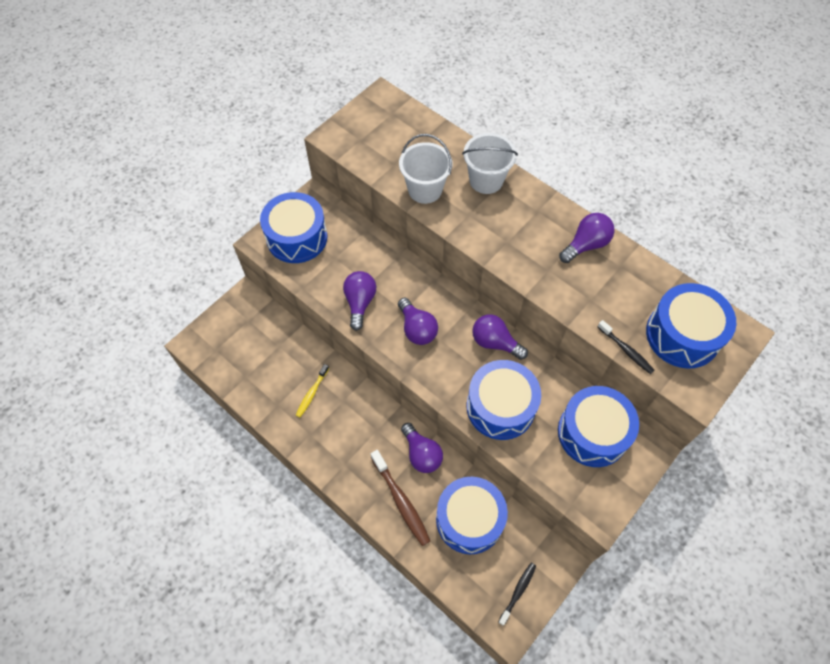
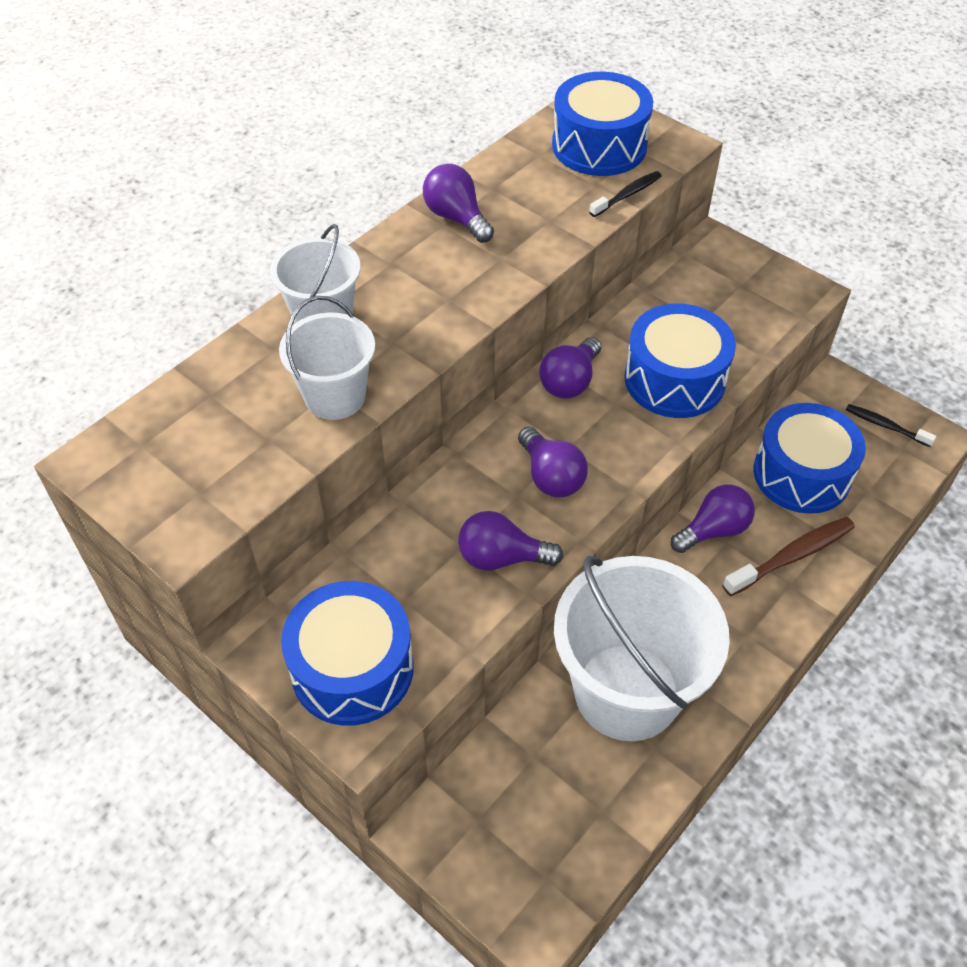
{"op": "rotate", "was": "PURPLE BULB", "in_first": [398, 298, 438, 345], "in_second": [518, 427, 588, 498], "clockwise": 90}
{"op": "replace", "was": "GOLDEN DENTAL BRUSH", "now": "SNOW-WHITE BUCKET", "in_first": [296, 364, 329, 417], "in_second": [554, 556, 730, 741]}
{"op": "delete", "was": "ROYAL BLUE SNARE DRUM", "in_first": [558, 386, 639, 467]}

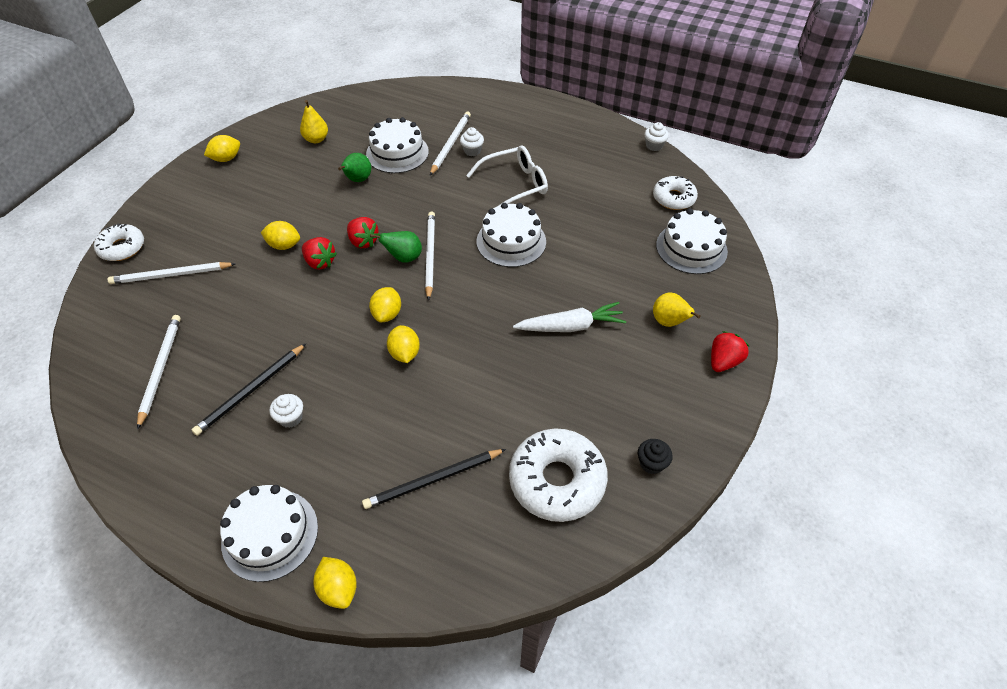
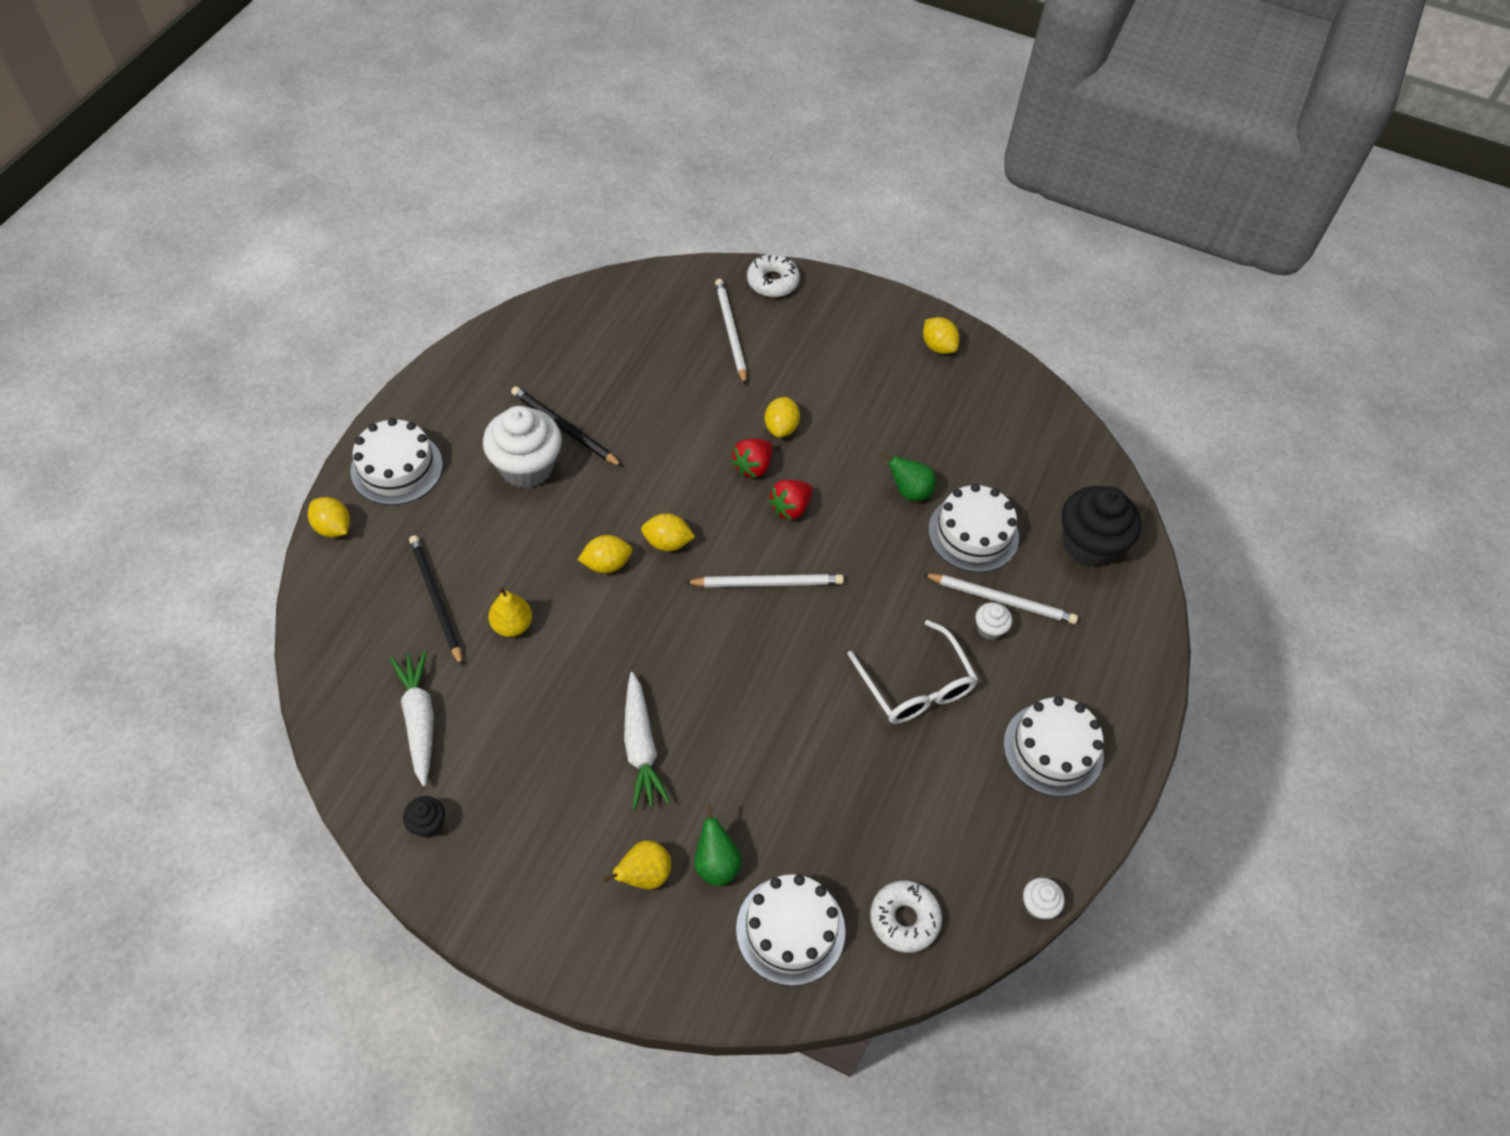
{"op": "move", "was": "GOLDEN TOY PEAR", "in_first": [300, 100, 328, 143], "in_second": [488, 587, 532, 637]}
{"op": "move", "was": "SNOW-WHITE LAYER CAKE", "in_first": [477, 203, 546, 267], "in_second": [1003, 696, 1104, 797]}
{"op": "move", "was": "EMERALD TOY PEAR", "in_first": [370, 231, 422, 263], "in_second": [694, 803, 742, 886]}
{"op": "delete", "was": "SNOW-WHITE LEAD PENCIL", "in_first": [137, 315, 181, 430]}
{"op": "delete", "was": "CRIMSON TOY STRAWBERRY", "in_first": [711, 331, 749, 372]}
{"op": "resize", "was": "SNOW-WHITE MUFFIN", "in_first": [269, 394, 303, 428], "in_second": [483, 406, 562, 488], "ratio": 2.22}
{"op": "replace", "was": "SNOW-WHITE DONUT", "now": "SNOW-WHITE CARROT", "in_first": [509, 429, 608, 522], "in_second": [390, 651, 434, 786]}
{"op": "rotate", "was": "GOLDEN TOY LEMON", "in_first": [313, 557, 357, 609], "in_second": [308, 497, 350, 537], "clockwise": 75}
{"op": "insert", "now": "BLACK MUFFIN", "in_second": [1062, 486, 1141, 567]}

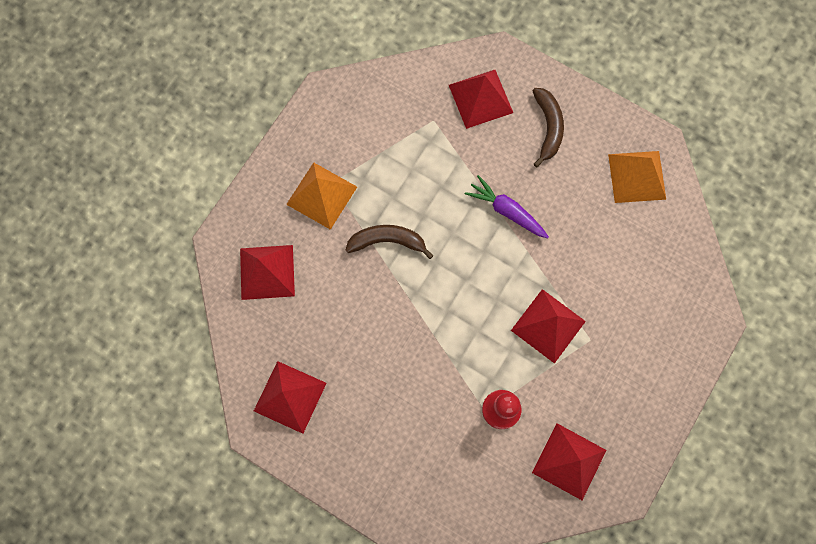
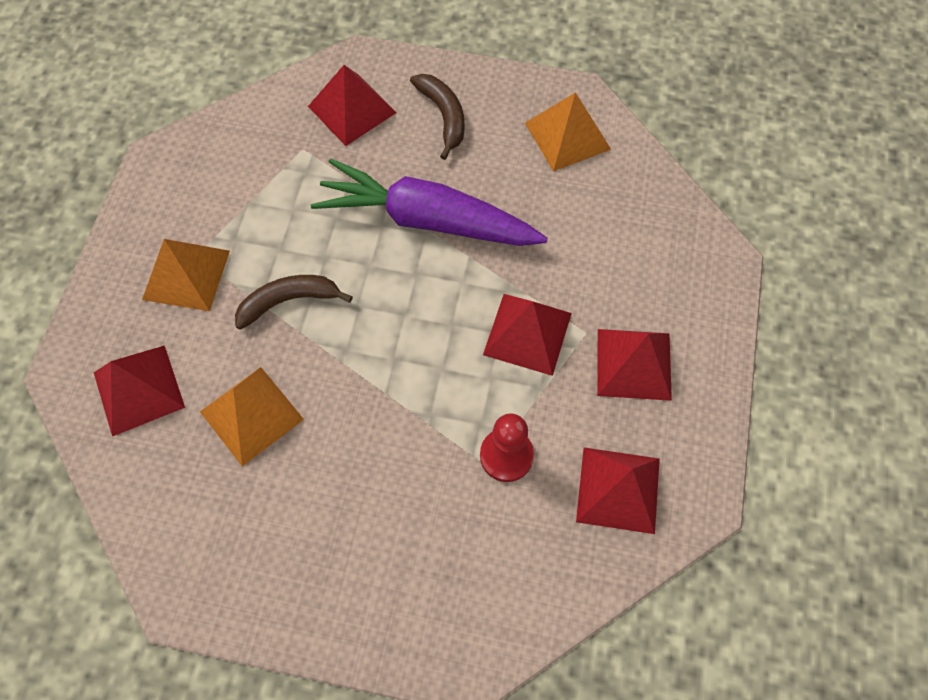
{"op": "resize", "was": "PURPLE CARROT", "in_first": [465, 175, 549, 239], "in_second": [311, 158, 548, 246], "ratio": 1.91}
{"op": "move", "was": "CRIMSON PYRAMID", "in_first": [254, 361, 327, 434], "in_second": [597, 329, 672, 401]}
{"op": "insert", "now": "BRIGHT ORANGE PYRAMID", "in_second": [200, 367, 304, 466]}

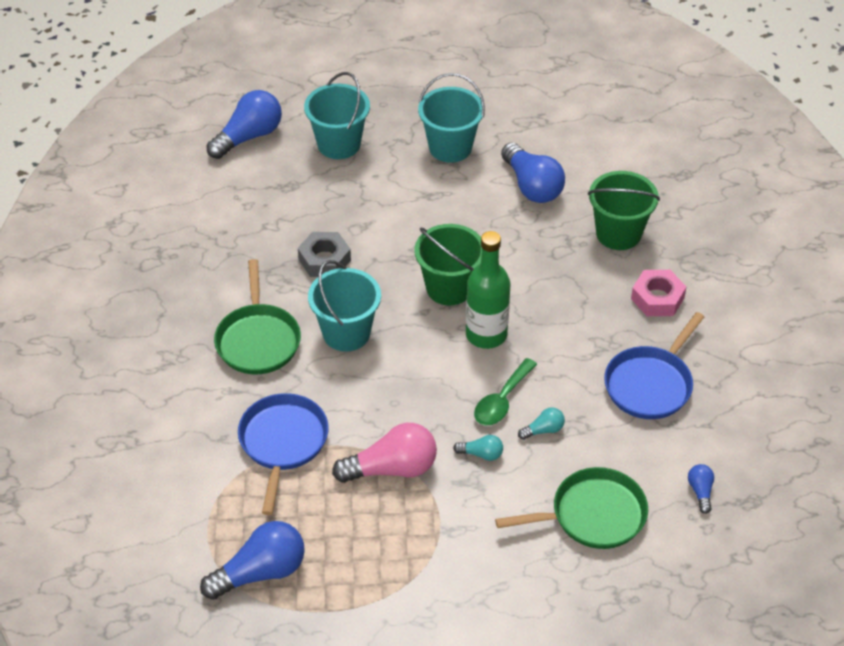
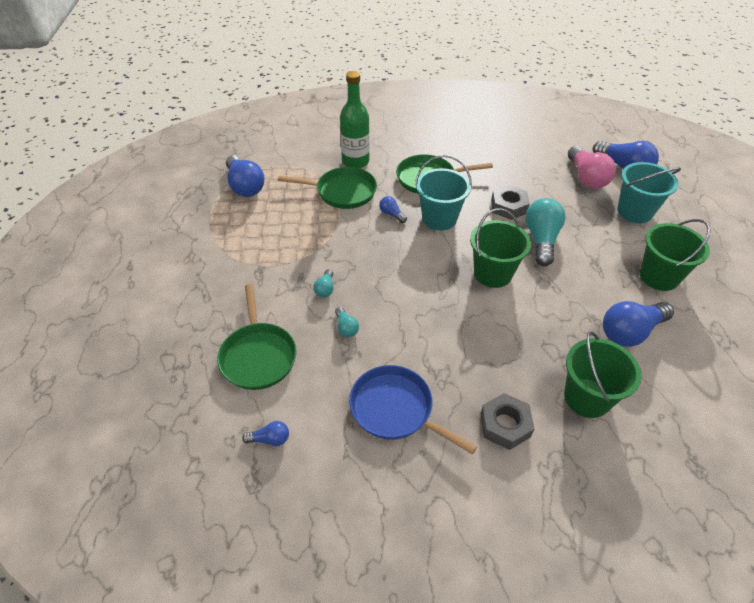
{"op": "recolor", "was": "AQUA BUCKET", "now": "EMERALD BUCKET", "in_first": [418, 73, 485, 163], "in_second": [640, 219, 711, 291]}
{"op": "move", "was": "EMERALD FLASK", "in_first": [466, 231, 510, 349], "in_second": [340, 71, 370, 168]}
{"op": "recolor", "was": "PINK HEXAGON NUT", "now": "ASH-GREY HEXAGON NUT", "in_first": [631, 270, 686, 316], "in_second": [480, 393, 535, 450]}
{"op": "delete", "was": "EMERALD TABLESPOON", "in_first": [474, 358, 537, 425]}
{"op": "recolor", "was": "ROYAL BLUE PAN", "now": "EMERALD PAN", "in_first": [238, 393, 329, 515], "in_second": [278, 167, 377, 209]}
{"op": "move", "was": "PINK BULB", "in_first": [332, 423, 437, 483], "in_second": [568, 146, 616, 189]}
{"op": "insert", "now": "ROYAL BLUE BULB", "in_second": [379, 196, 407, 223]}
{"op": "insert", "now": "AQUA BULB", "in_second": [525, 198, 566, 266]}

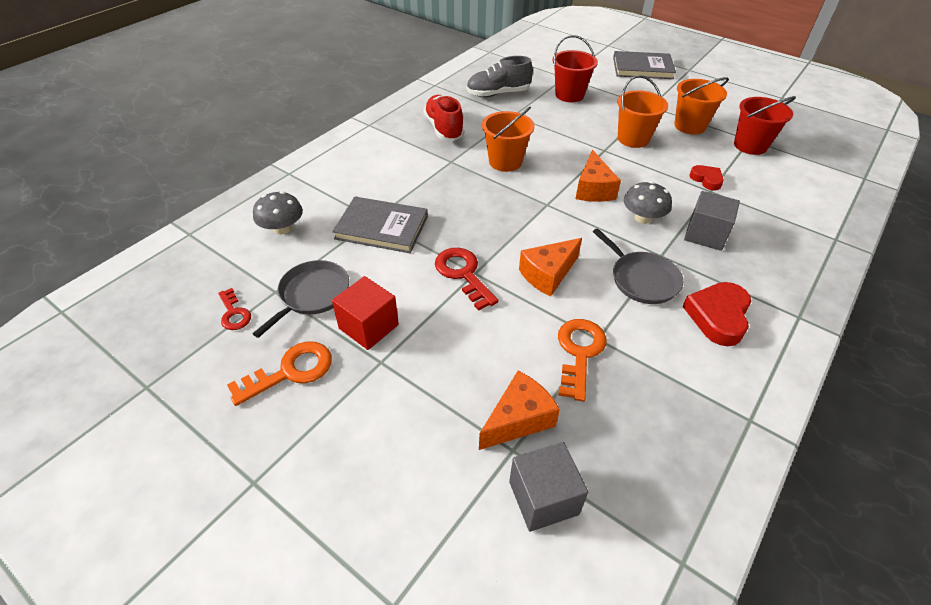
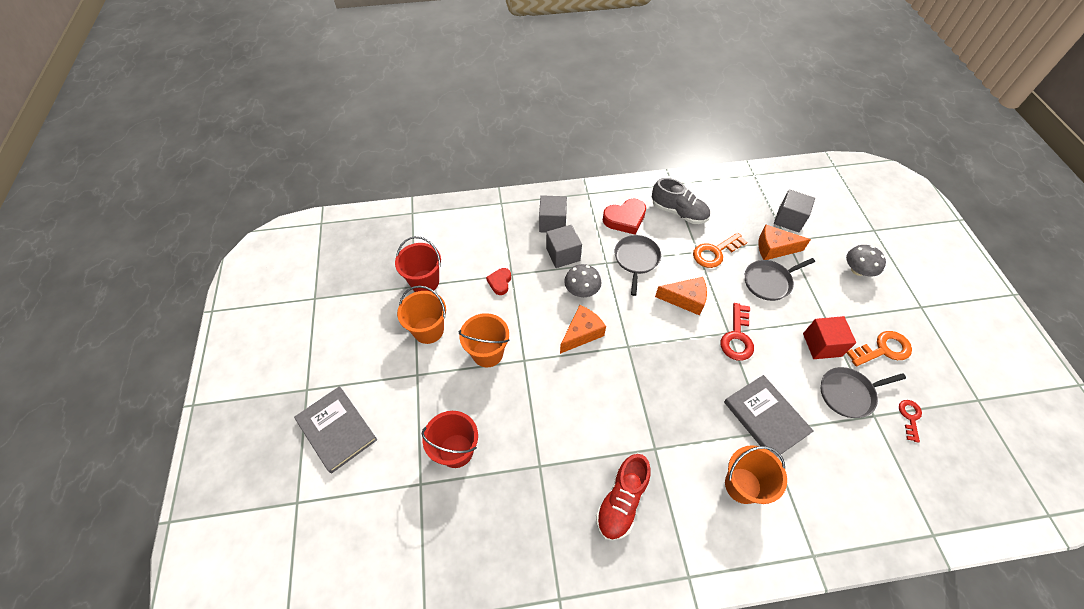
{"op": "move", "was": "ASH-GREY LACE-UP SHOE", "in_first": [466, 56, 533, 97], "in_second": [652, 178, 710, 224]}
{"op": "move", "was": "BRIGHT ORANGE BUCKET", "in_first": [482, 107, 534, 172], "in_second": [725, 445, 787, 504]}
{"op": "move", "was": "ASH-GREY FUNGUS", "in_first": [253, 191, 303, 235], "in_second": [846, 245, 886, 277]}
{"op": "rotate", "was": "BRIGHT ORANGE KEY", "in_first": [227, 341, 332, 406], "in_second": [847, 331, 912, 366], "clockwise": 150}
{"op": "insert", "now": "ASH-GREY CUBE", "in_second": [539, 195, 567, 233]}
{"op": "insert", "now": "ASH-GREY PAN", "in_second": [745, 258, 815, 301]}

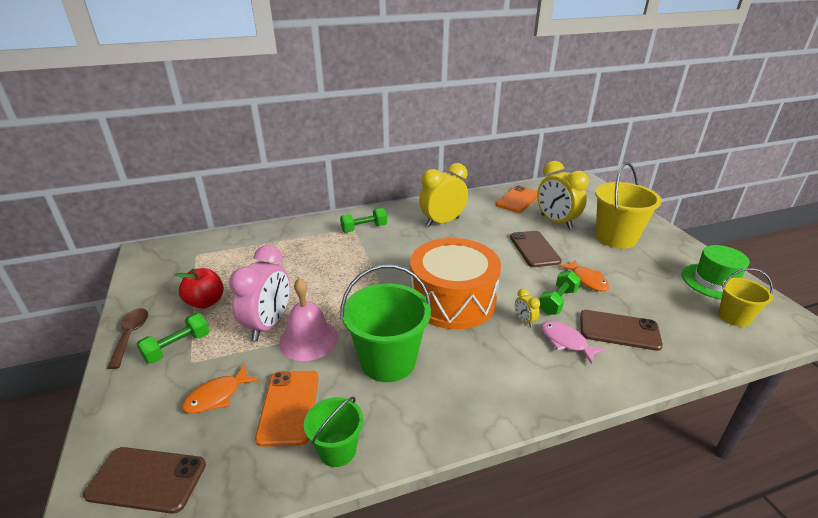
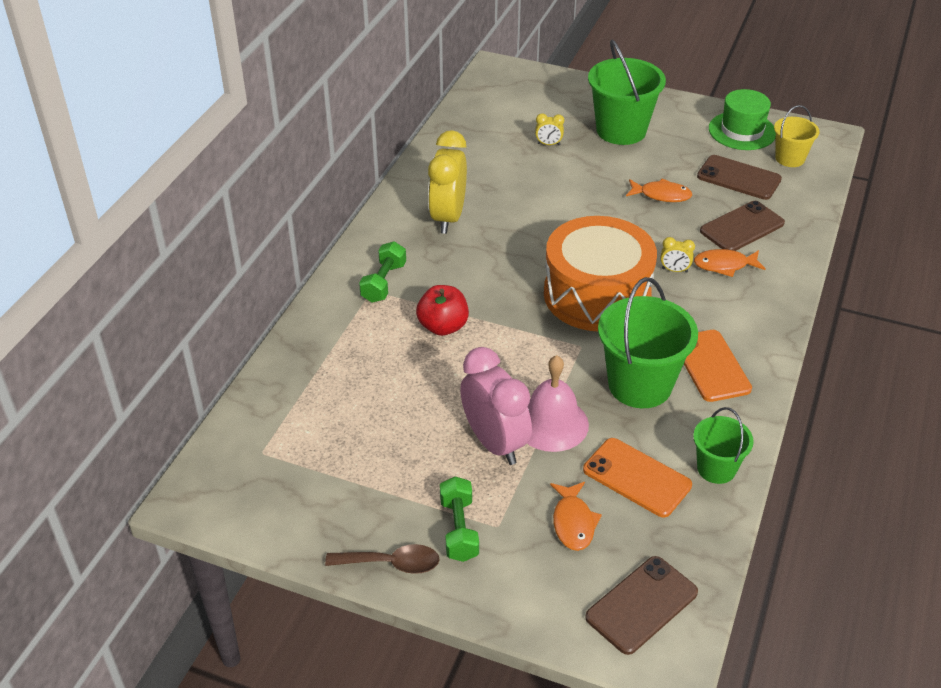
{"op": "resize", "was": "GOLDEN CLOCK", "in_first": [537, 161, 589, 229], "in_second": [535, 113, 564, 145], "ratio": 0.43}
{"op": "recolor", "was": "GOLDEN BUCKET", "now": "EMERALD BUCKET", "in_first": [595, 162, 662, 249], "in_second": [588, 39, 666, 145]}
{"op": "move", "was": "BRIGHT ORANGE PHONE", "in_first": [495, 185, 537, 213], "in_second": [684, 330, 752, 402]}
{"op": "move", "was": "BROWN PHONE", "in_first": [510, 231, 562, 267], "in_second": [697, 155, 782, 200]}
{"op": "move", "was": "CRIMSON APPLE FRUIT", "in_first": [175, 268, 224, 309], "in_second": [416, 285, 469, 336]}
{"op": "delete", "was": "EMERALD FREE WEIGHT", "in_first": [539, 271, 581, 315]}
{"op": "rotate", "was": "BROWN TABLESPOON", "in_first": [107, 308, 148, 369], "in_second": [325, 544, 440, 574], "clockwise": 150}
{"op": "recolor", "was": "PINK FISH", "now": "BRIGHT ORANGE FISH", "in_first": [541, 321, 606, 364], "in_second": [694, 249, 766, 277]}

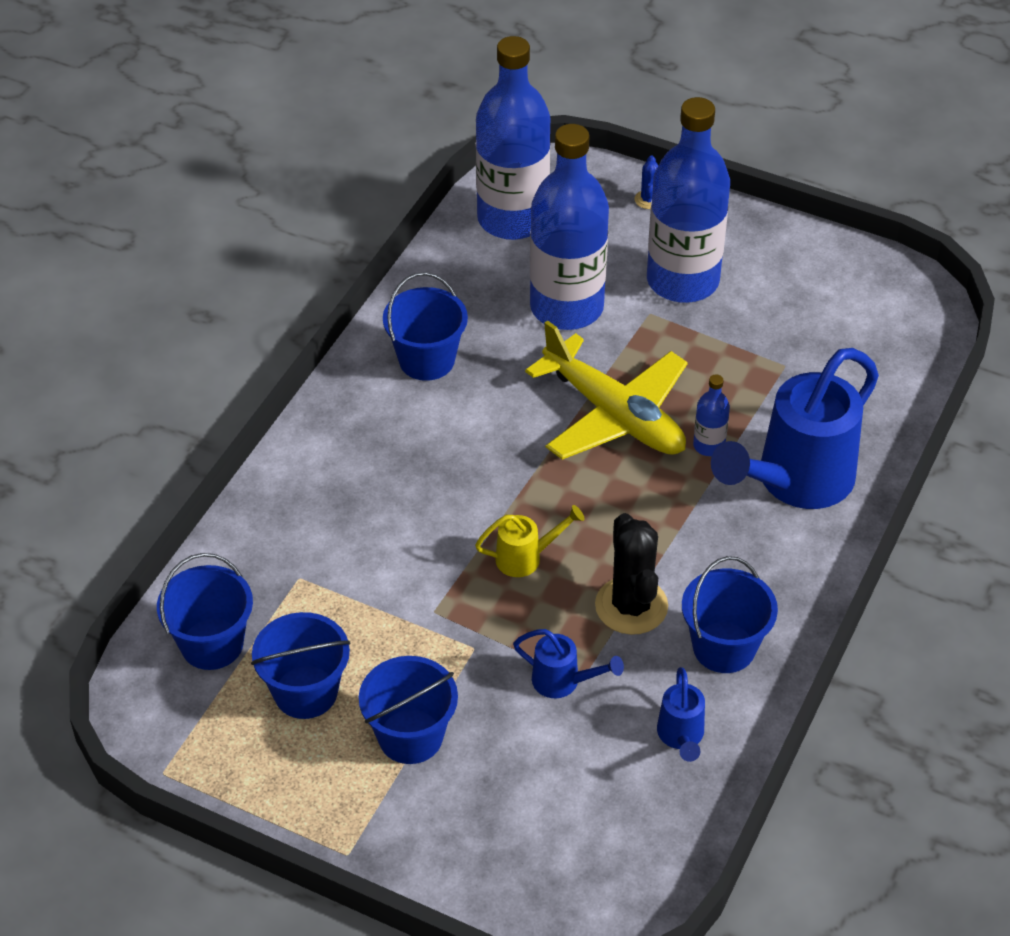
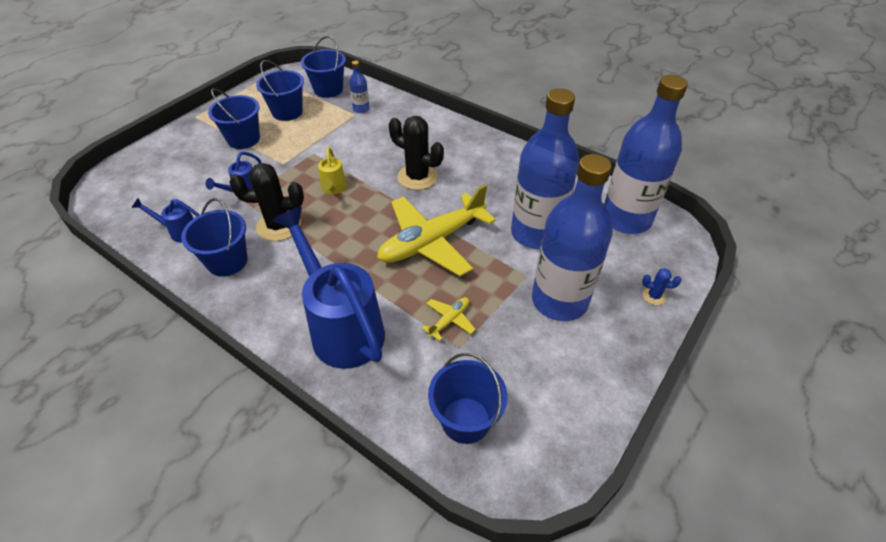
{"op": "move", "was": "ROYAL BLUE BUCKET", "in_first": [383, 272, 468, 381], "in_second": [428, 353, 507, 444]}
{"op": "move", "was": "ROYAL BLUE FLASK", "in_first": [693, 375, 730, 456], "in_second": [349, 61, 370, 113]}
{"op": "insert", "now": "BLACK SAGUARO CACTUS", "in_second": [389, 116, 444, 190]}
{"op": "insert", "now": "GOLDEN TOY PLANE", "in_second": [422, 297, 476, 341]}

